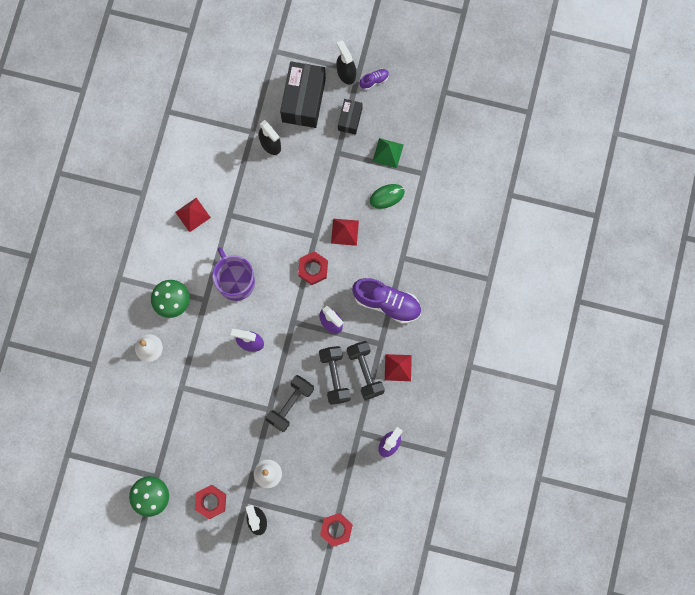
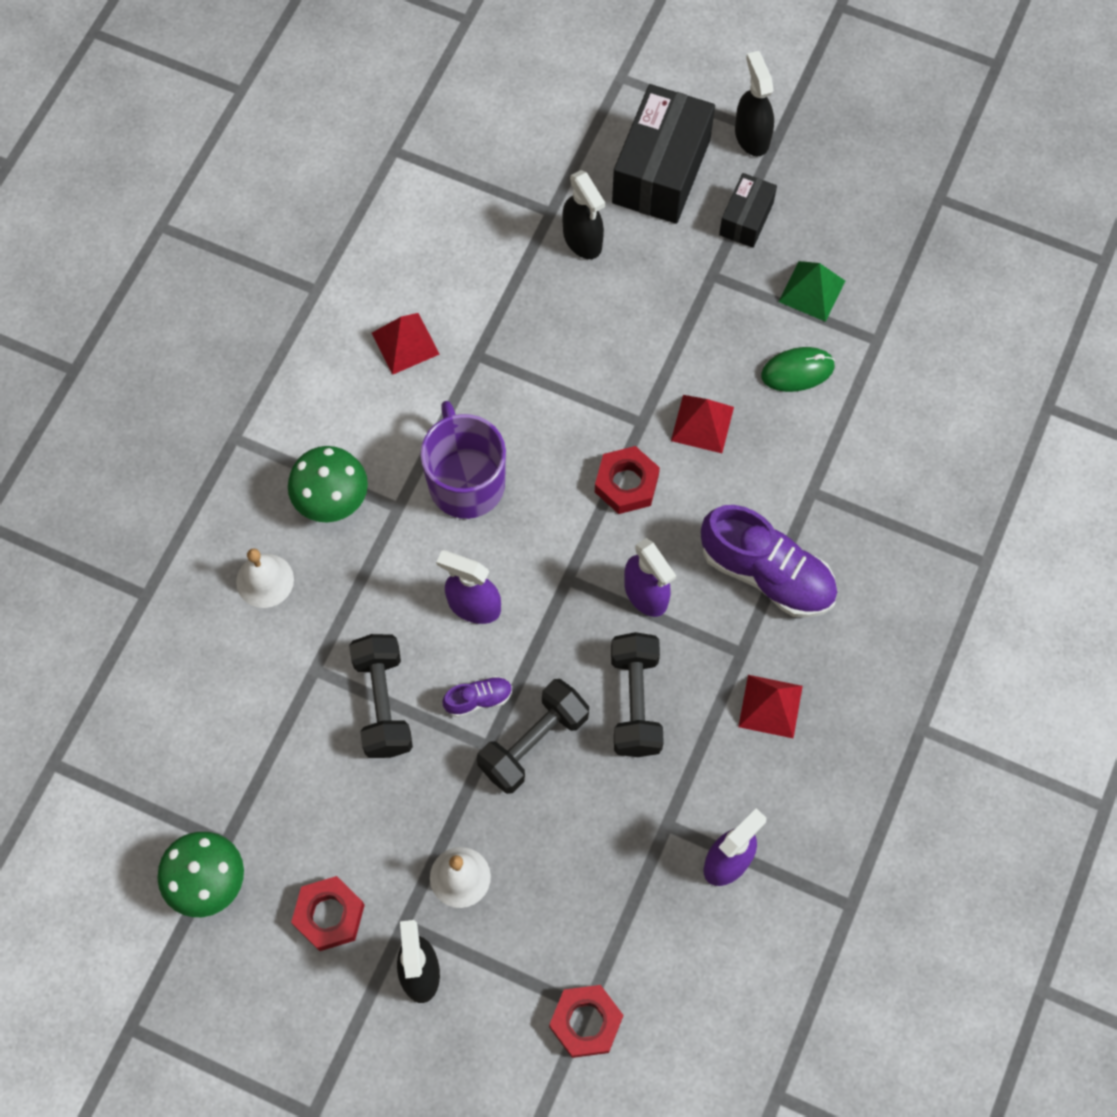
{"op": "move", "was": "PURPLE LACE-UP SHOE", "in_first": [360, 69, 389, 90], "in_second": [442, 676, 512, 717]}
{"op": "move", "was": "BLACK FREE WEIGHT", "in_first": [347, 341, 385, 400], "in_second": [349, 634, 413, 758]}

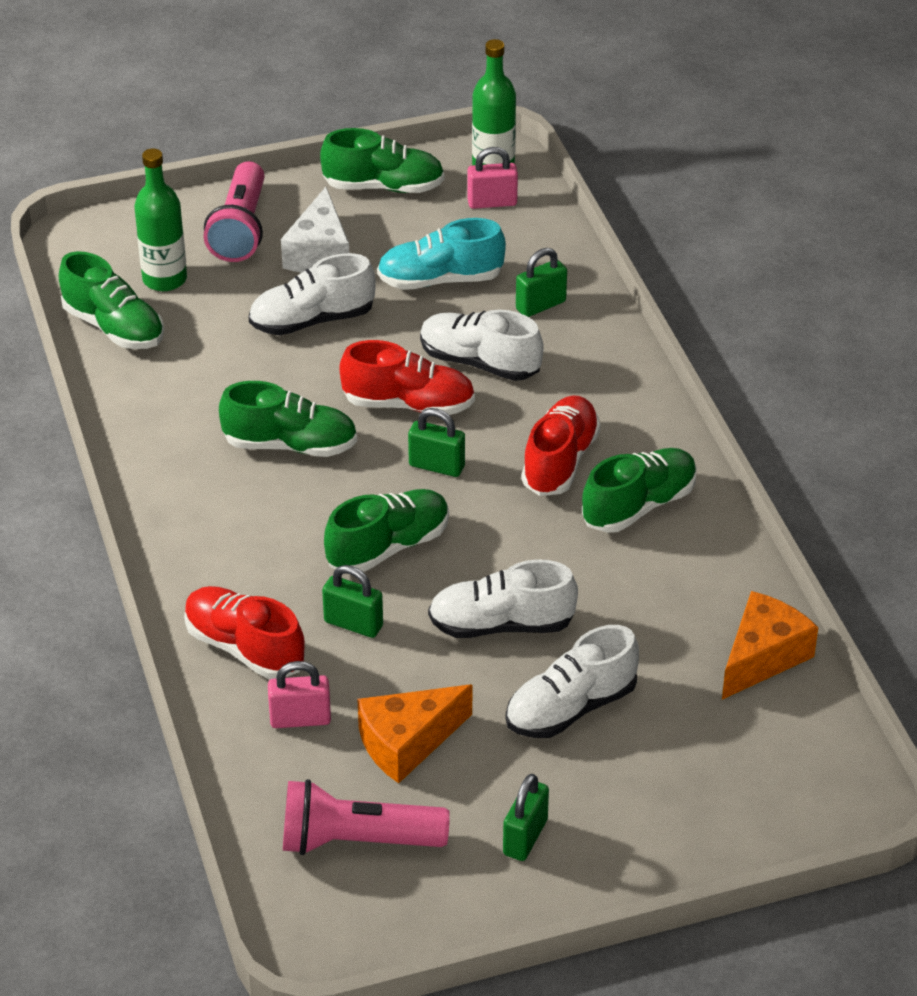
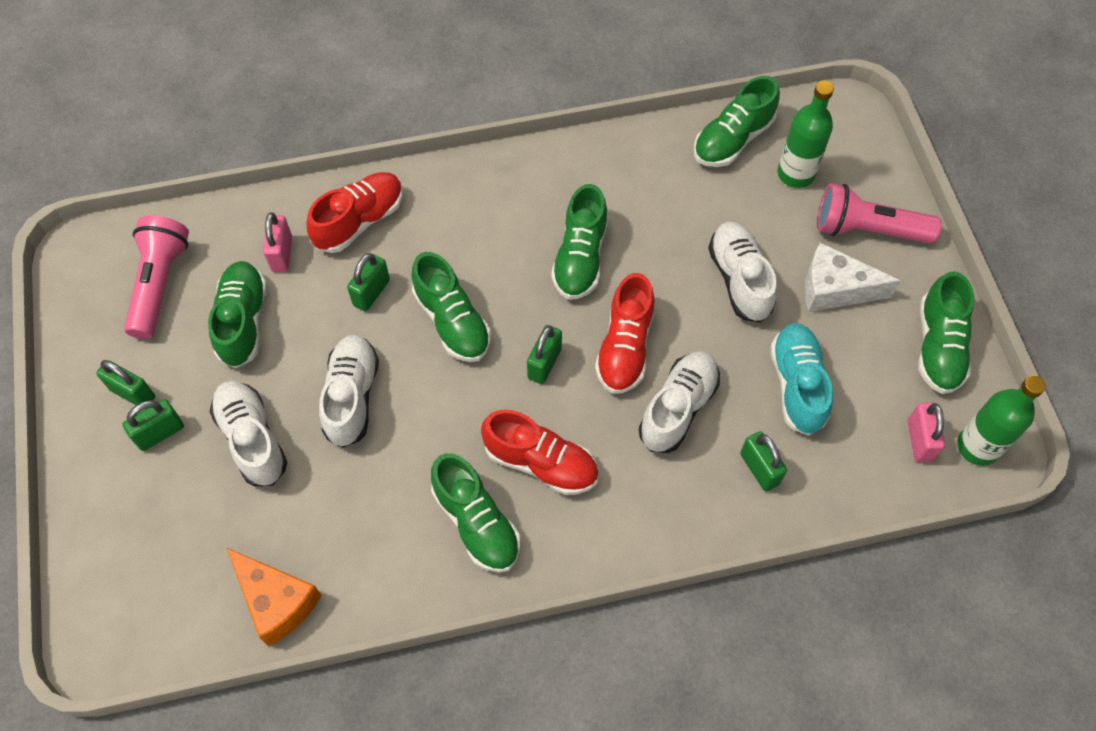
{"op": "replace", "was": "BRIGHT ORANGE PIECE OF CHEESE", "now": "EMERALD LACE-UP SHOE", "in_first": [357, 684, 472, 783], "in_second": [208, 261, 267, 368]}
{"op": "insert", "now": "EMERALD PADLOCK", "in_second": [122, 399, 184, 451]}

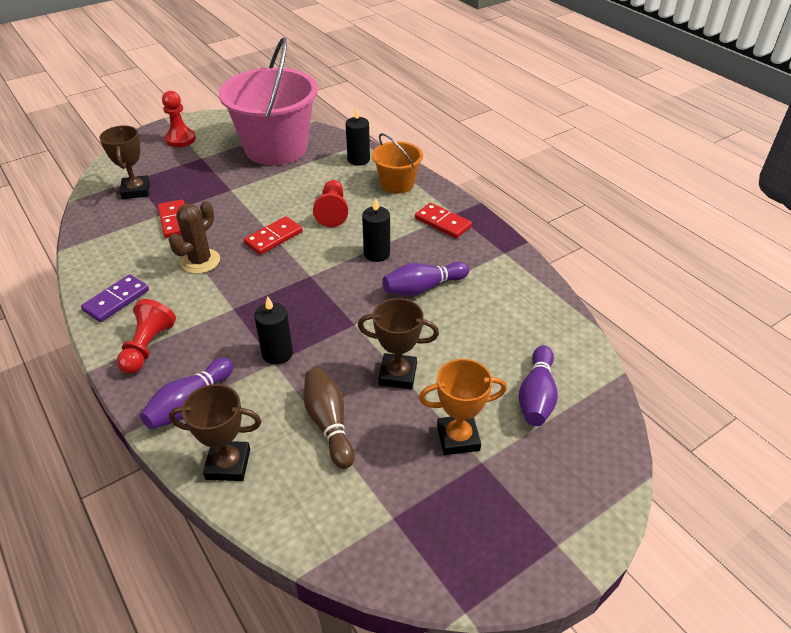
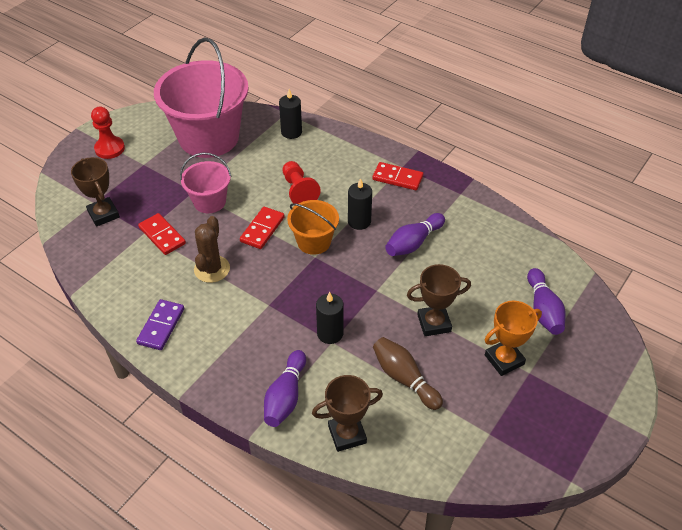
{"op": "move", "was": "BRIGHT ORANGE BUCKET", "in_first": [372, 133, 423, 194], "in_second": [287, 200, 339, 255]}
{"op": "delete", "was": "CRIMSON PAWN", "in_first": [116, 299, 176, 374]}
{"op": "insert", "now": "PINK BUCKET", "in_second": [180, 152, 231, 213]}

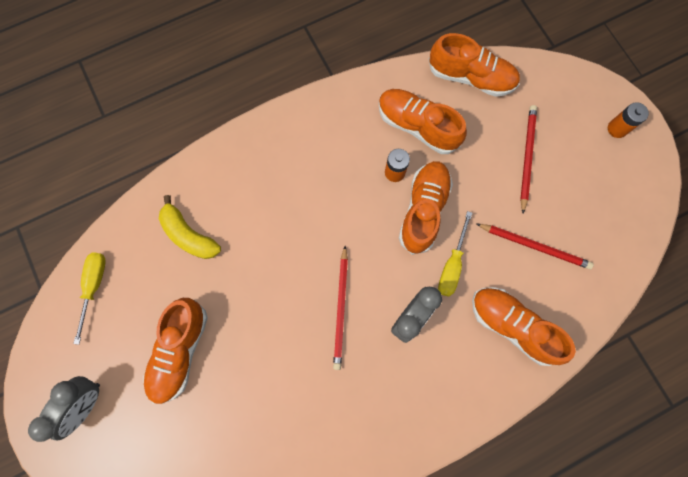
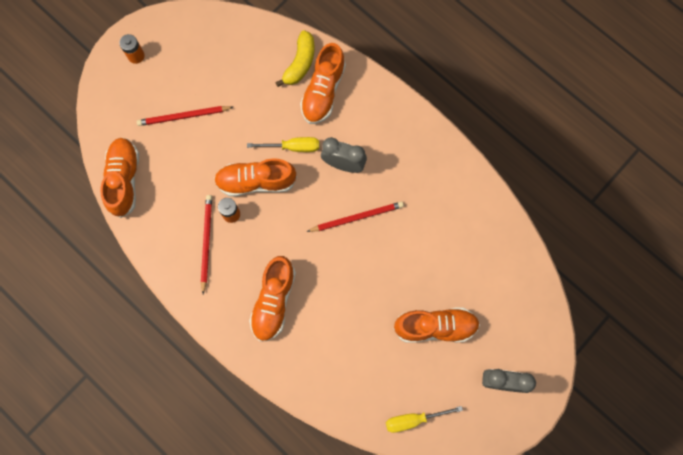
{"op": "move", "was": "BRIGHT ORANGE LACE-UP SHOE", "in_first": [379, 89, 467, 154], "in_second": [249, 256, 296, 342]}
{"op": "move", "was": "GOLDEN TOY BANANA", "in_first": [159, 195, 221, 259], "in_second": [275, 30, 315, 87]}
{"op": "move", "was": "CRIMSON LEAD PENCIL", "in_first": [477, 224, 594, 269], "in_second": [201, 195, 212, 294]}

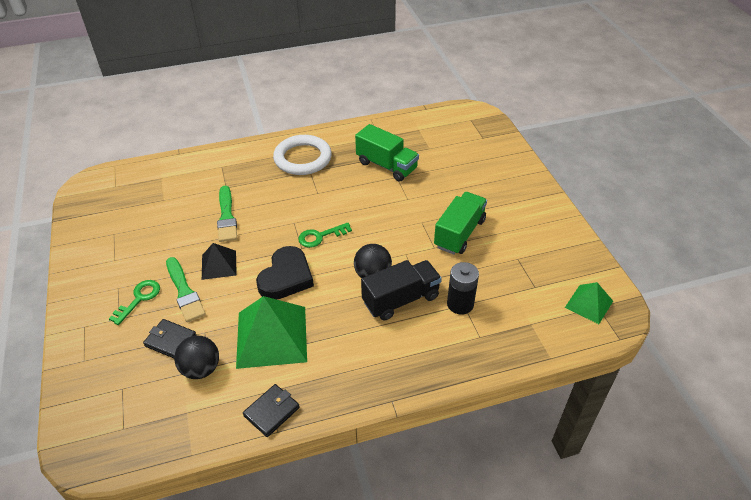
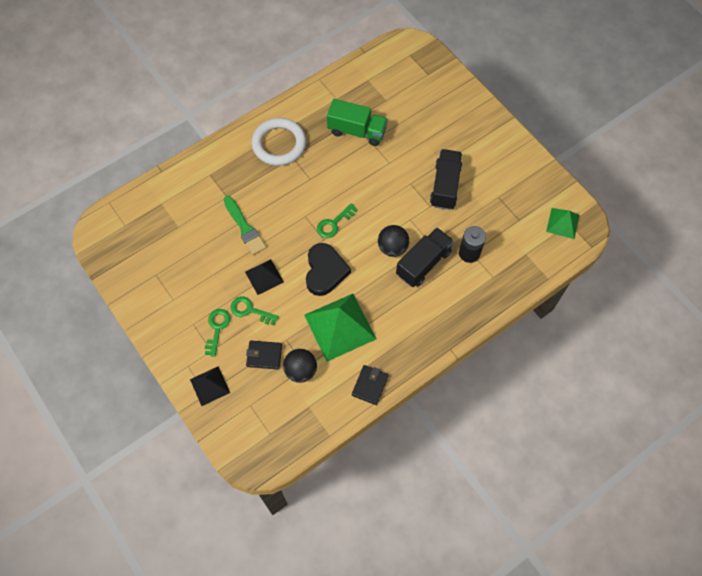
{"op": "recolor", "was": "EMERALD LORRY", "now": "BLACK LORRY", "in_first": [434, 192, 487, 255], "in_second": [430, 149, 462, 210]}
{"op": "replace", "was": "EMERALD PAINTBRUSH", "now": "EMERALD KEY", "in_first": [166, 257, 206, 322], "in_second": [231, 296, 279, 325]}
{"op": "insert", "now": "BLACK PYRAMID", "in_second": [190, 366, 230, 406]}

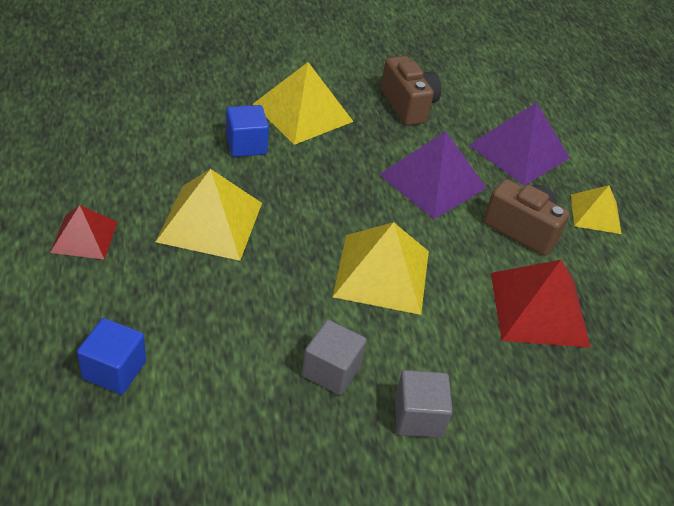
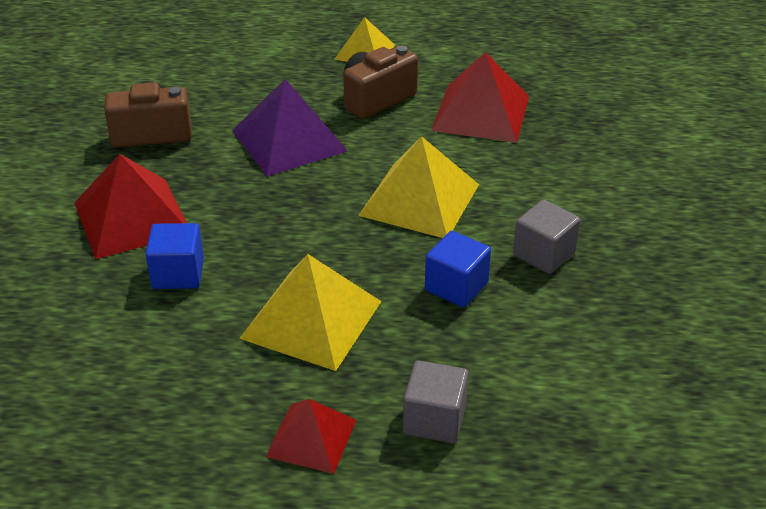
{"op": "recolor", "was": "GOLDEN PYRAMID", "now": "CRIMSON PYRAMID", "in_first": [253, 62, 354, 145], "in_second": [74, 154, 187, 259]}
{"op": "delete", "was": "PURPLE PYRAMID", "in_first": [469, 102, 570, 186]}
{"op": "move", "was": "ROYAL BLUE CUBE", "in_first": [77, 318, 146, 394], "in_second": [425, 231, 491, 308]}
{"op": "move", "was": "ASH-GREY CUBE", "in_first": [395, 370, 453, 438], "in_second": [403, 360, 469, 443]}

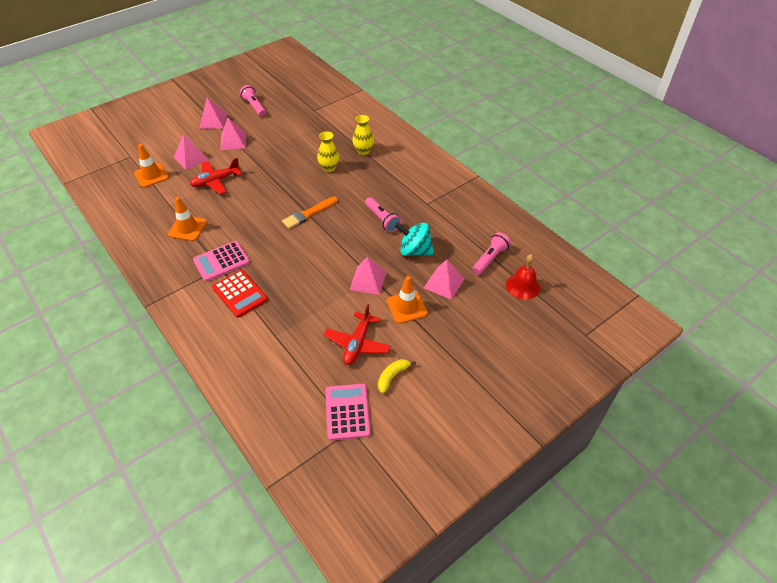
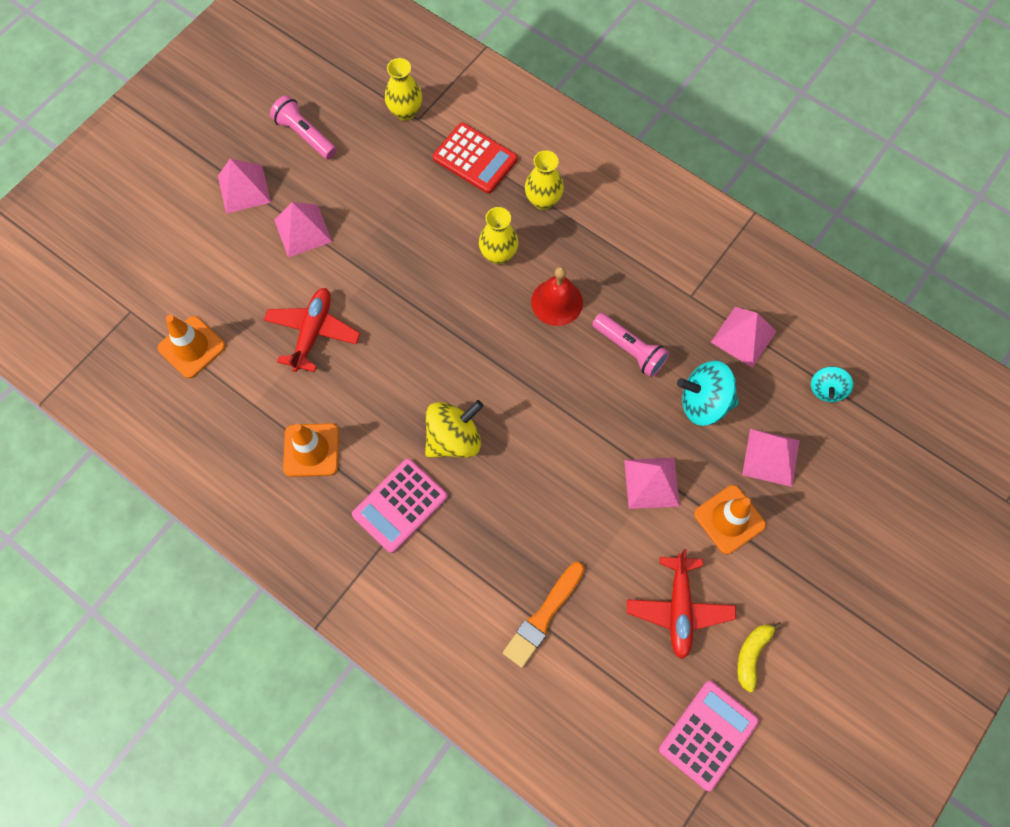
{"op": "move", "was": "PINK PYRAMID", "in_first": [174, 134, 209, 170], "in_second": [711, 307, 776, 368]}
{"op": "rotate", "was": "CRIMSON TOY PLANE", "in_first": [190, 158, 242, 194], "in_second": [264, 288, 360, 372], "clockwise": 150}
{"op": "move", "was": "BRIGHT ORANGE PAINTBRUSH", "in_first": [282, 197, 338, 229], "in_second": [503, 562, 585, 668]}
{"op": "replace", "was": "PINK FLASHLIGHT", "now": "AQUA TOY TOP", "in_first": [472, 232, 511, 275], "in_second": [811, 366, 853, 402]}
{"op": "move", "was": "CRIMSON HAND BELL", "in_first": [506, 254, 540, 300], "in_second": [531, 267, 583, 326]}
{"op": "move", "was": "CRIMSON CALCULATOR", "in_first": [212, 270, 268, 318], "in_second": [433, 123, 518, 193]}
{"op": "rotate", "was": "PINK CALCULATOR", "in_first": [326, 384, 371, 441], "in_second": [659, 681, 759, 791], "clockwise": 60}
{"op": "insert", "now": "GOLDEN TALL VASE", "in_second": [385, 58, 422, 121]}
{"op": "insert", "now": "GOLDEN TOY TOP", "in_second": [425, 400, 484, 458]}

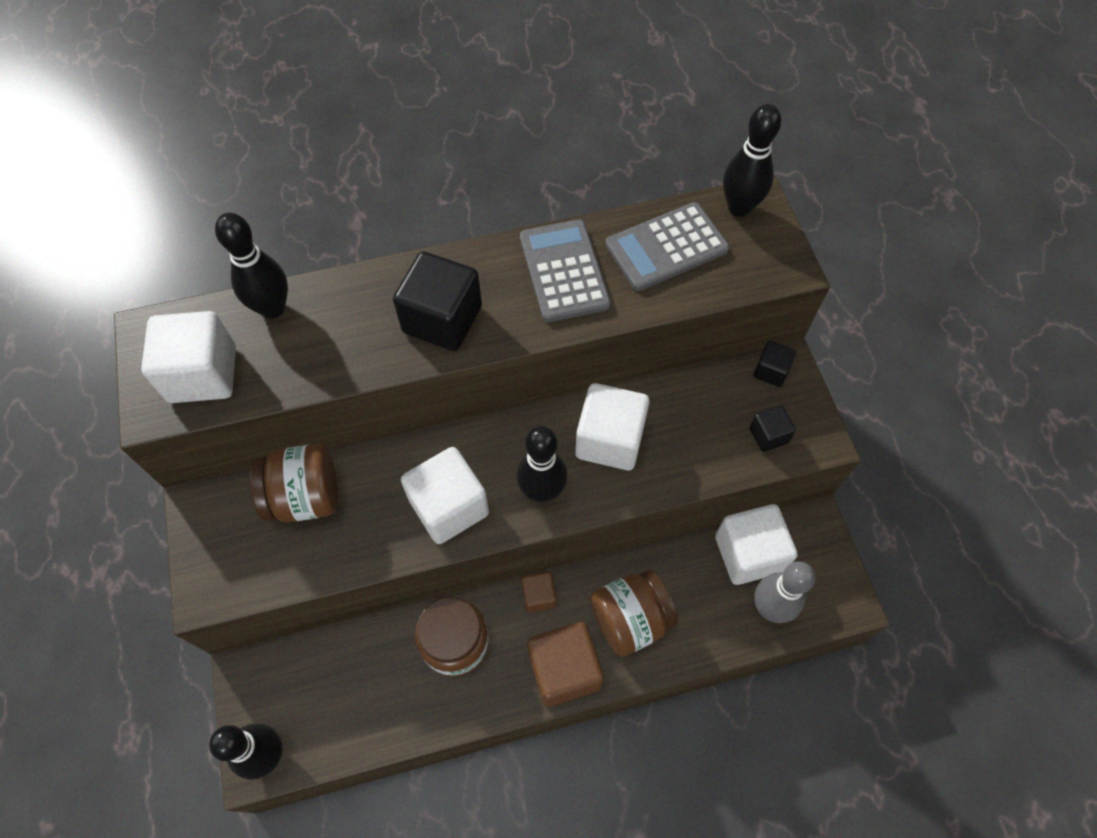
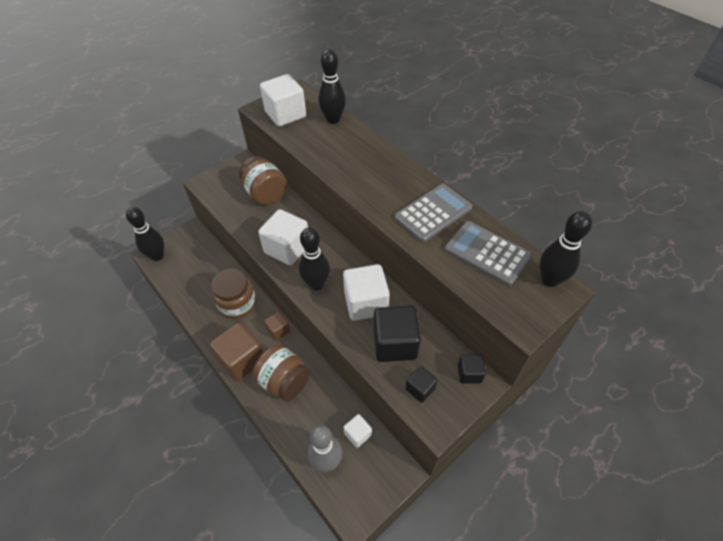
{"op": "move", "was": "BLACK CUBE", "in_first": [393, 251, 482, 351], "in_second": [374, 306, 421, 362]}
{"op": "resize", "was": "SNOW-WHITE CUBE", "in_first": [715, 504, 798, 585], "in_second": [343, 414, 372, 448], "ratio": 0.53}

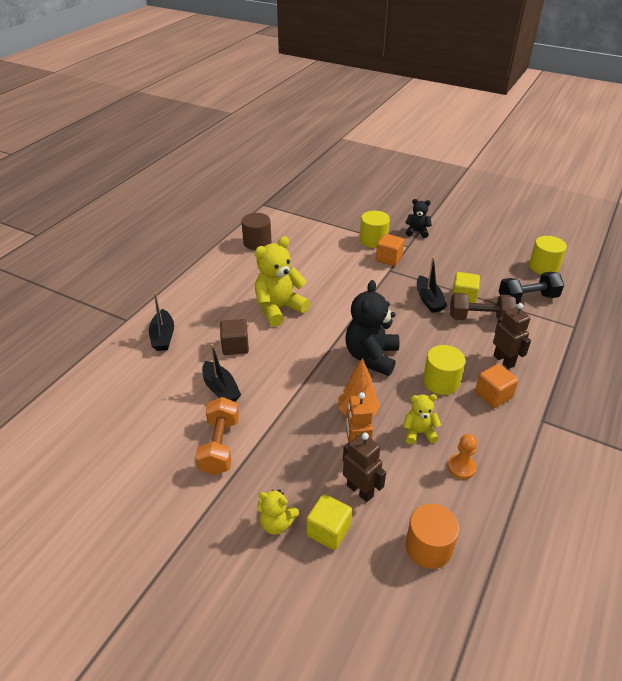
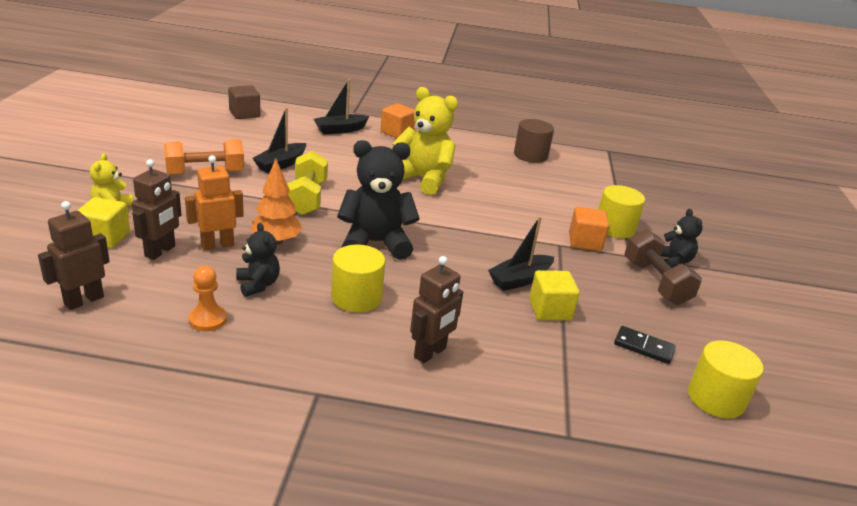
{"op": "delete", "was": "BLACK FREE WEIGHT", "in_first": [499, 272, 564, 304]}
{"op": "move", "was": "BROWN FREE WEIGHT", "in_first": [450, 293, 516, 320], "in_second": [624, 229, 702, 305]}
{"op": "move", "was": "BROWN CUBE", "in_first": [220, 319, 249, 355], "in_second": [228, 85, 260, 119]}
{"op": "move", "was": "BRIGHT ORANGE CUBE", "in_first": [475, 364, 518, 408], "in_second": [381, 103, 415, 138]}
{"op": "recolor", "was": "GOLDEN STUFFED BEAR", "now": "BLACK STUFFED BEAR", "in_first": [403, 394, 441, 444], "in_second": [236, 223, 280, 297]}
{"op": "replace", "was": "BRIGHT ORANGE CYLINDER SHAPE", "now": "BROWN ROBOT", "in_first": [406, 504, 459, 569], "in_second": [38, 201, 110, 310]}
{"op": "insert", "now": "GOLDEN FREE WEIGHT", "in_second": [287, 151, 328, 215]}
{"op": "insert", "now": "BLACK DOMINO PIECE", "in_second": [614, 326, 676, 364]}

